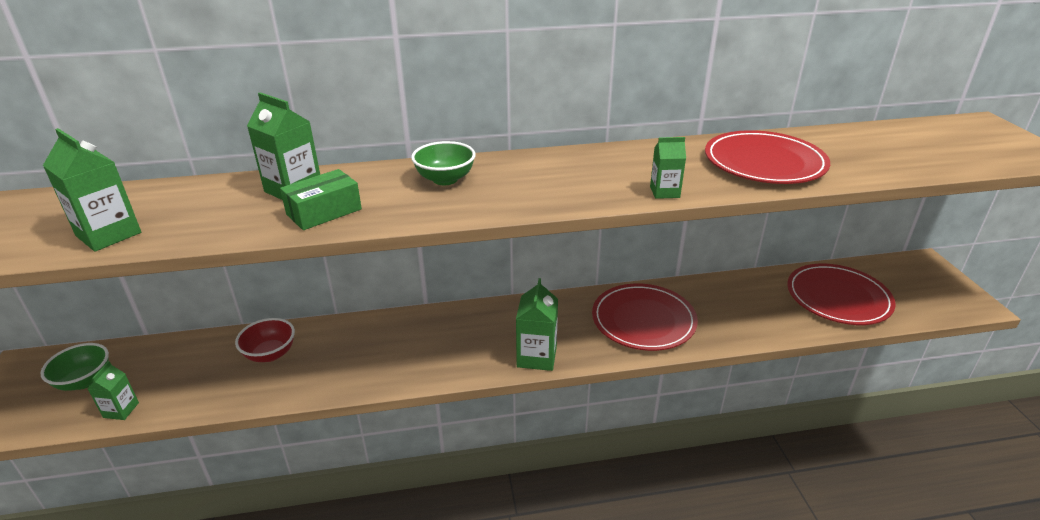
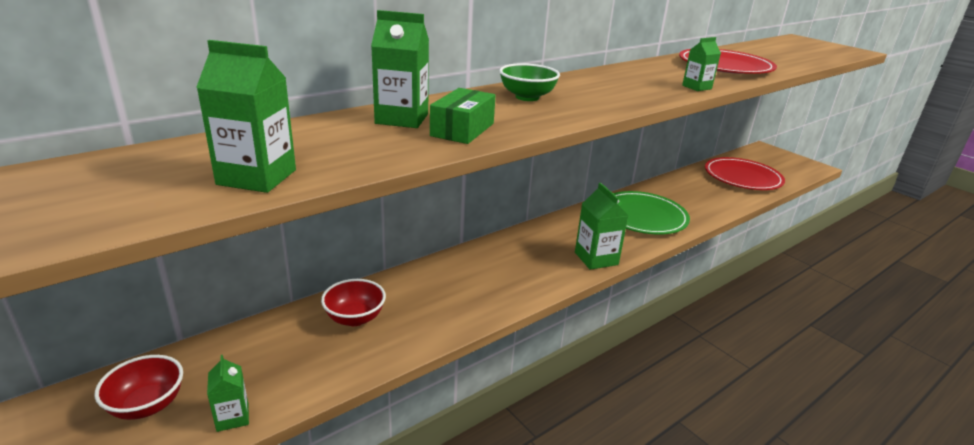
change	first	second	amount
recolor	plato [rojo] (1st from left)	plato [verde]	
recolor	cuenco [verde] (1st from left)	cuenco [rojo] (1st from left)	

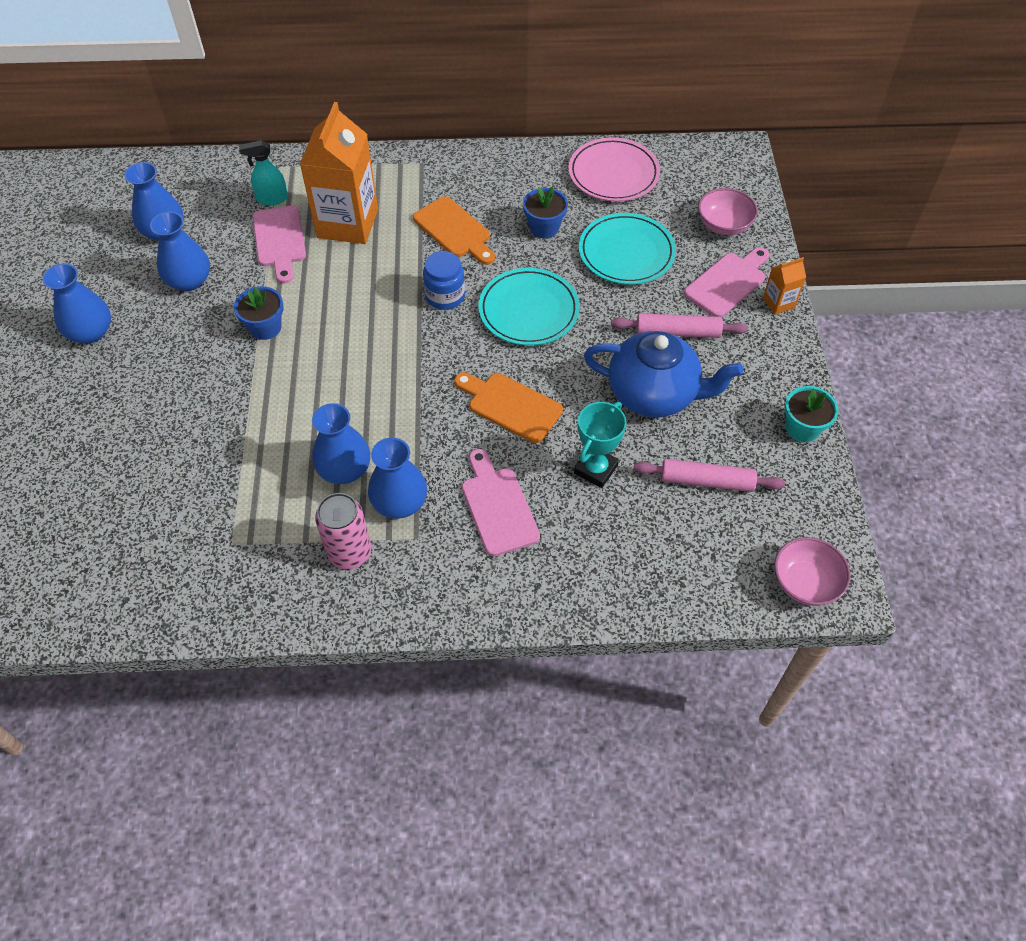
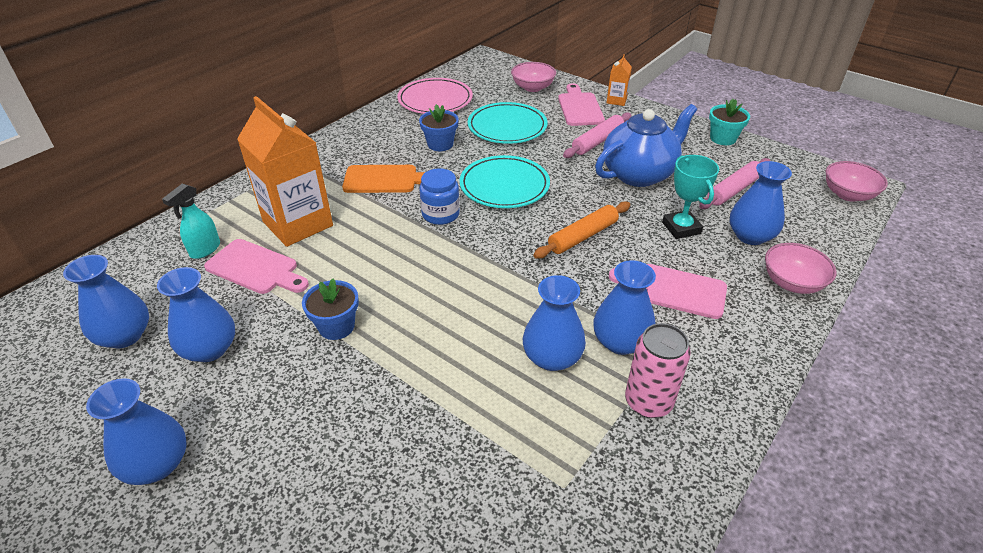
change	first	second	amount
replace	tabla de cortar [naranja] (2nd from left)	rodillo [naranja]	
insert		florero [azul] (6th from left)	
insert		cuenco [rosa] (2nd from left)	

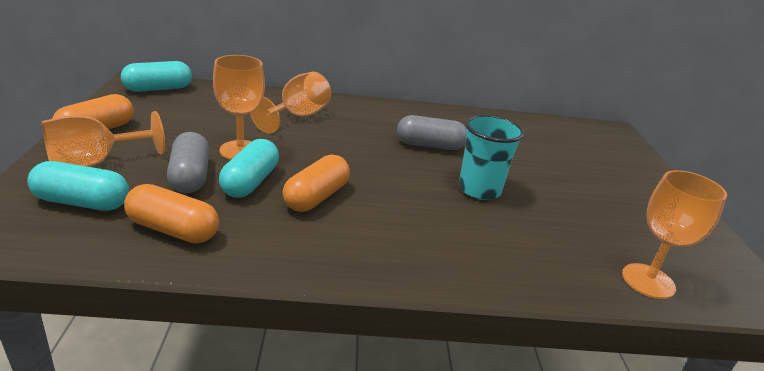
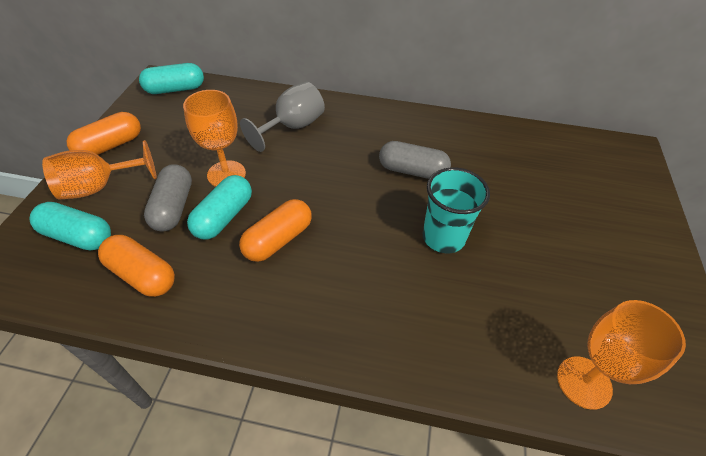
change	first	second	amount
recolor	copa [naranja] (3rd from left)	copa [gris]	

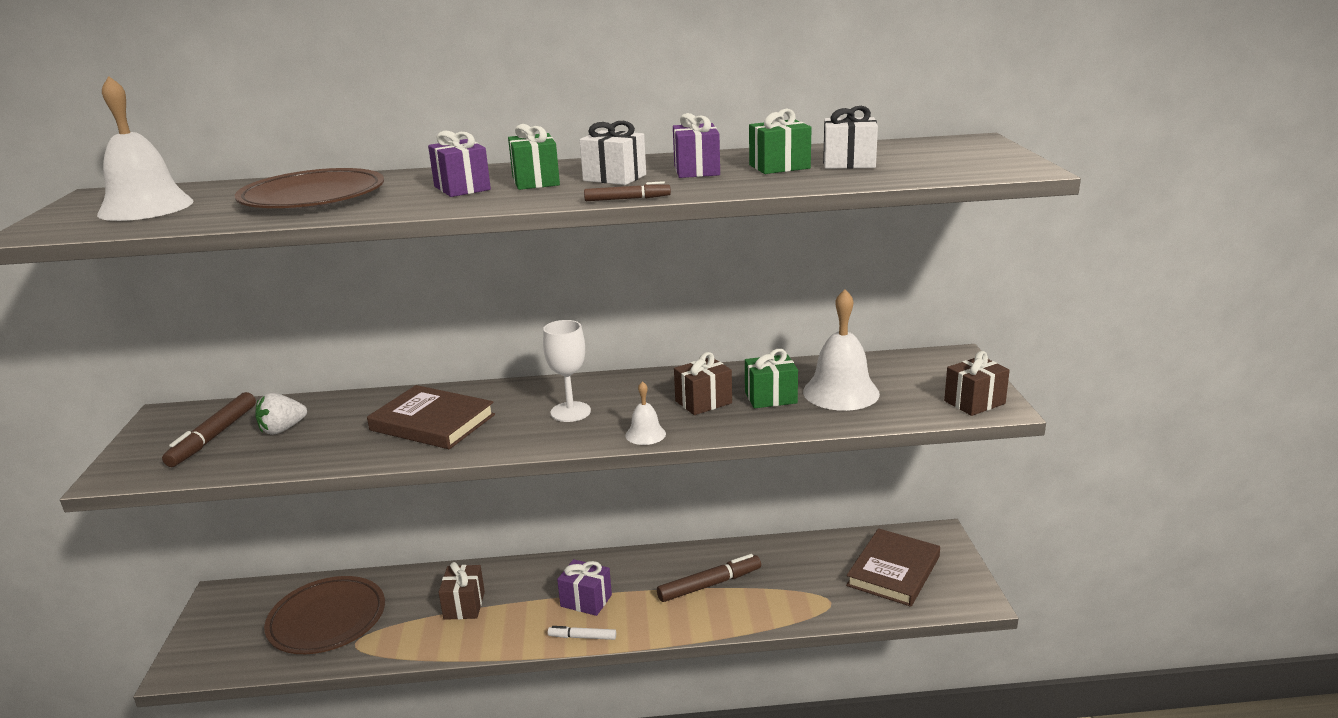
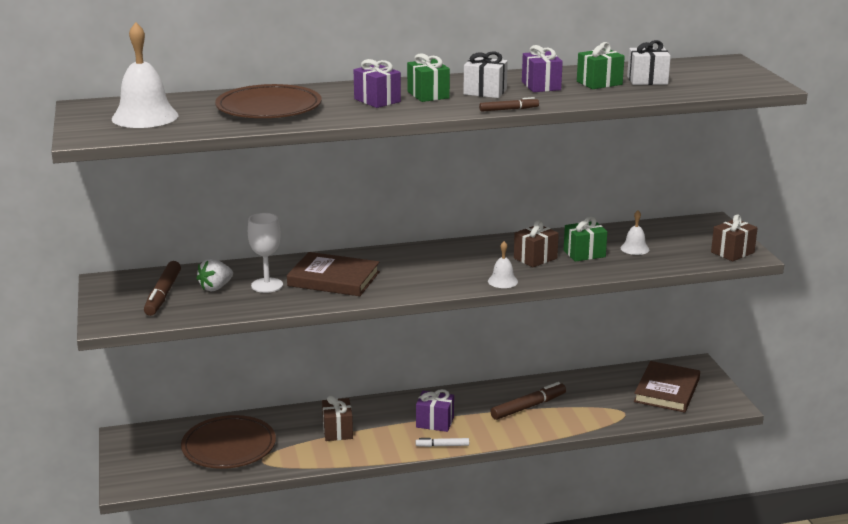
change	first	second	amount
resize	campana [blanco] (3rd from left)		x0.51
move	copa [blanco]		

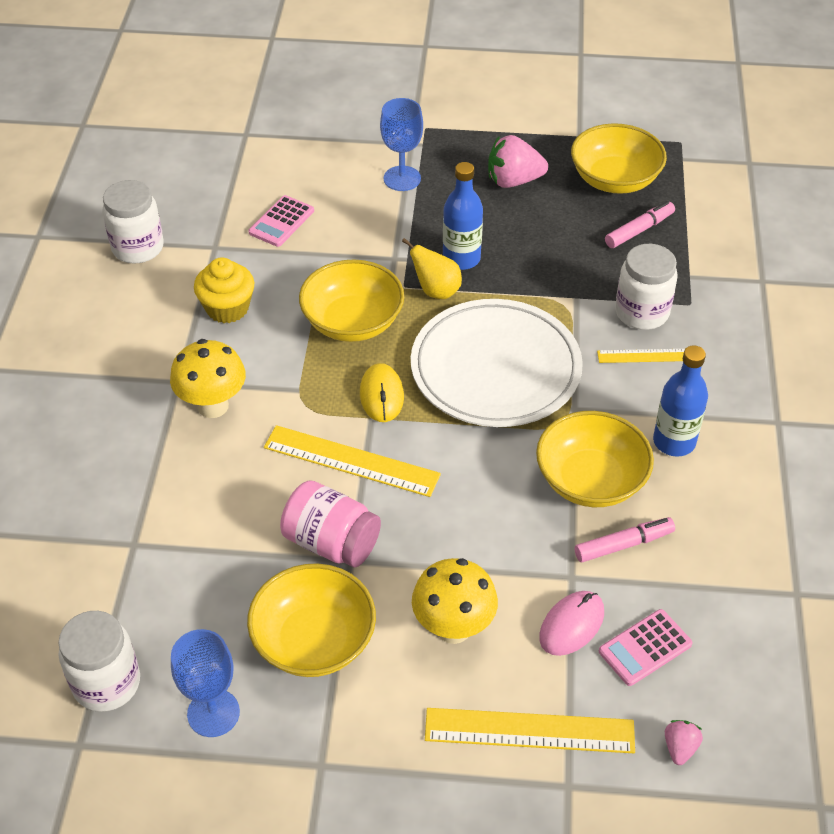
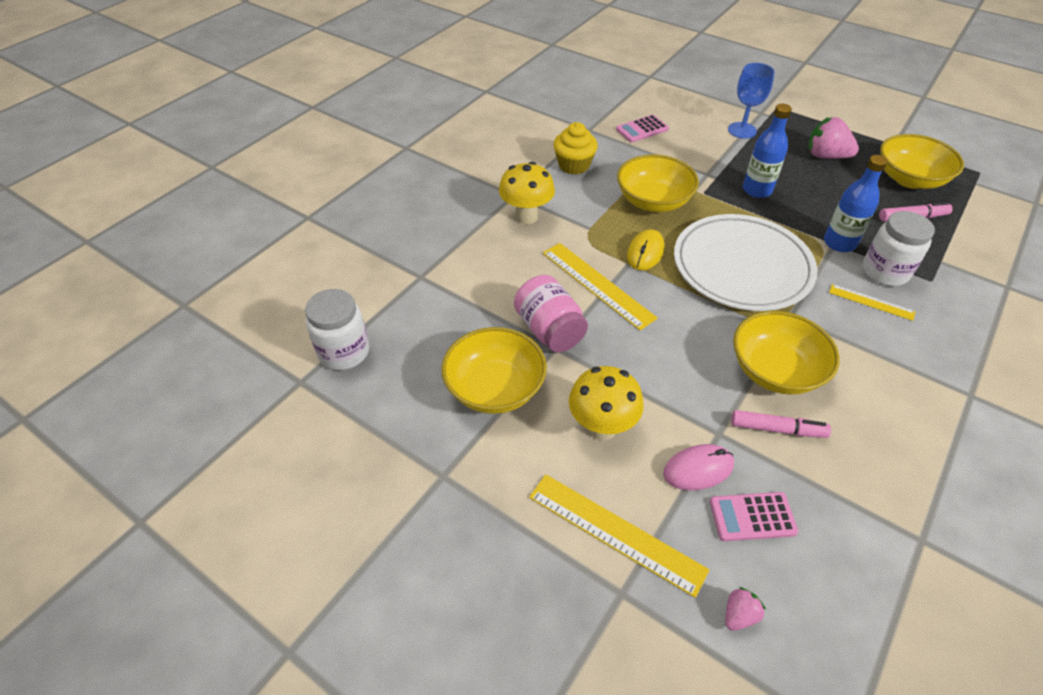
change	first	second	amount
delete	tarro [blanco] (2nd from left)		
delete	pera [amarillo]		
move	botella [azul] (2nd from left)		
delete	copa [azul] (1st from left)		

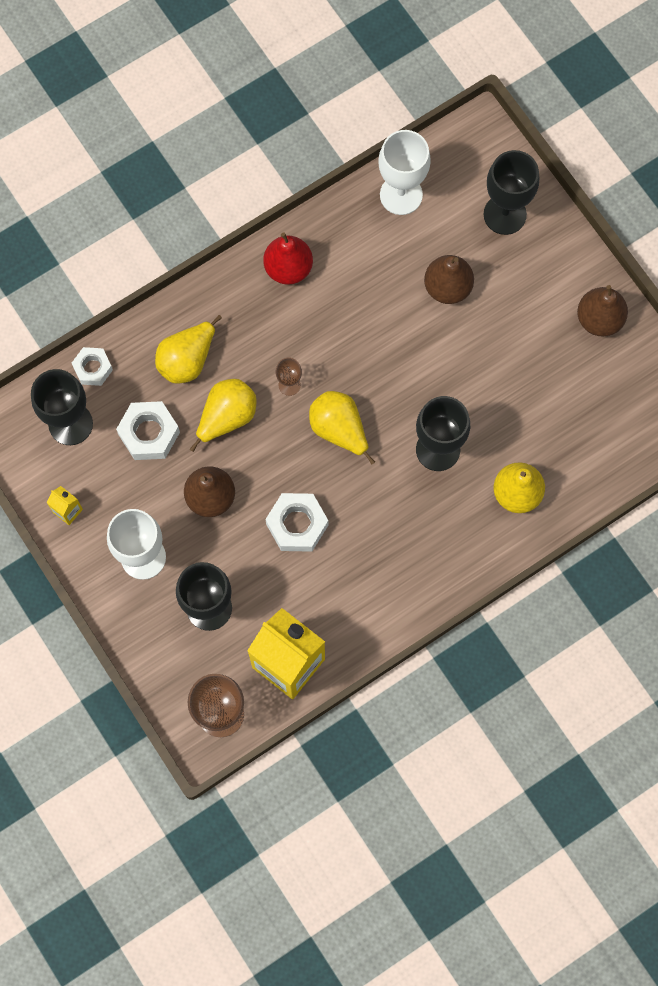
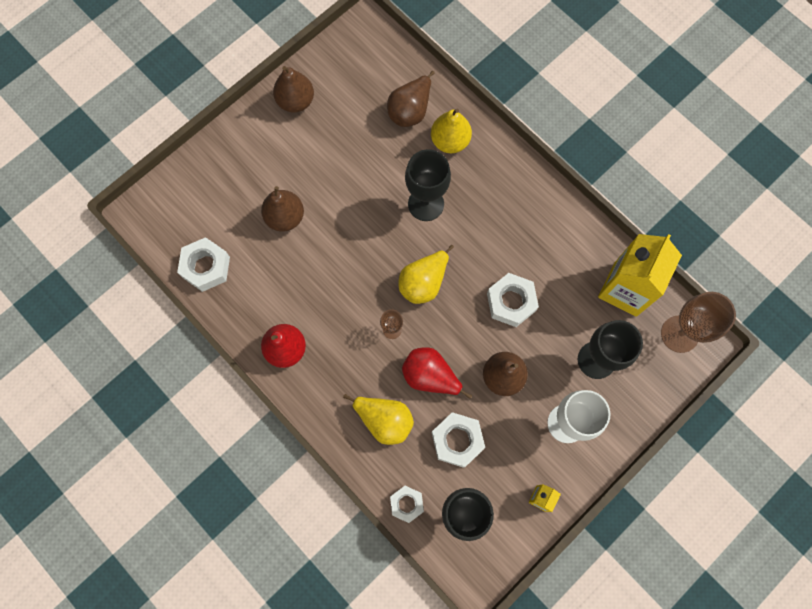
change	first	second	amount
replace	copa [blanco] (2nd from left)	tuerca [blanco] (1st from left)	
delete	copa [negro] (4th from left)		
recolor	pera [amarillo] (2nd from left)	pera [rojo] (2nd from left)	
insert		pera [marrón] (3rd from left)	

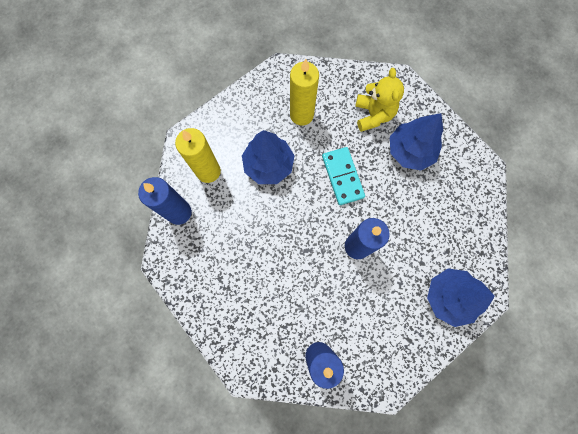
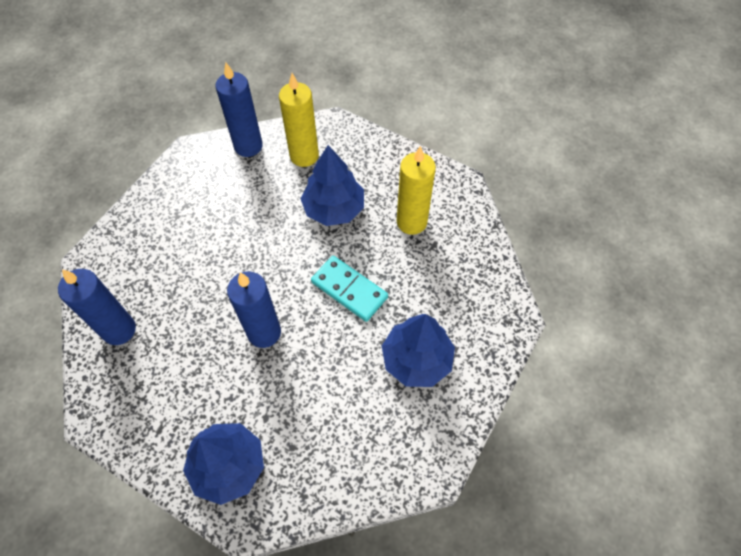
change	first	second	amount
delete	osito [amarillo]		
rotate	ficha de dominó [turquesa]		75 degrees clockwise

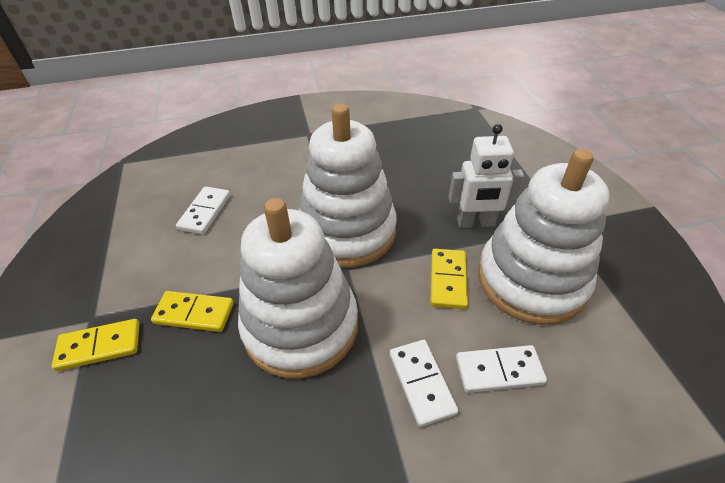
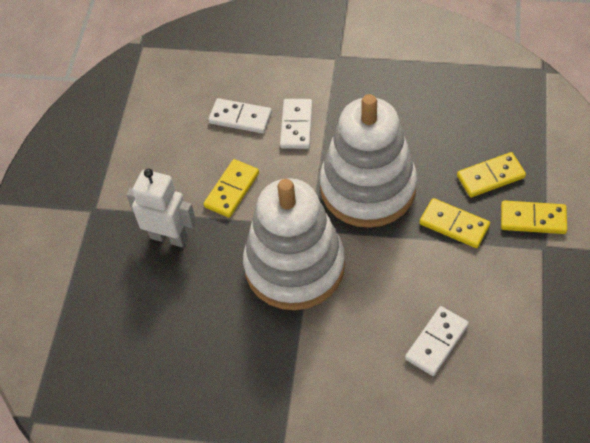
change	first	second	amount
delete	juguete apilable [blanco] (3rd from left)		
insert		ficha de dominó [amarillo] (3rd from left)	

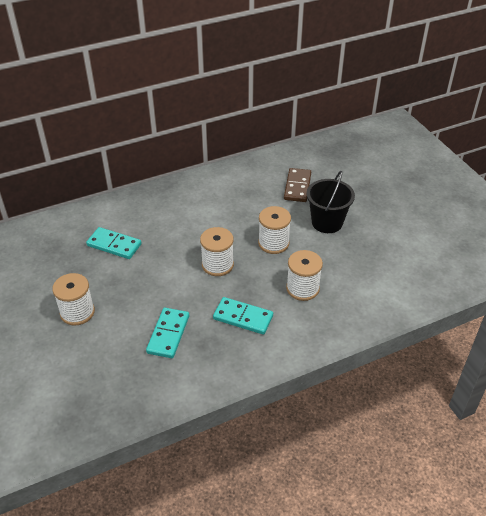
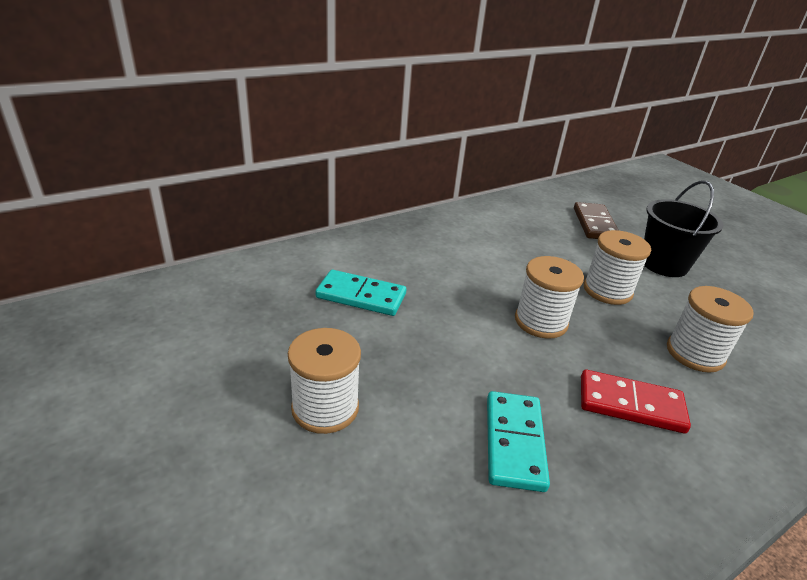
change	first	second	amount
recolor	ficha de dominó [turquesa] (3rd from left)	ficha de dominó [rojo]	

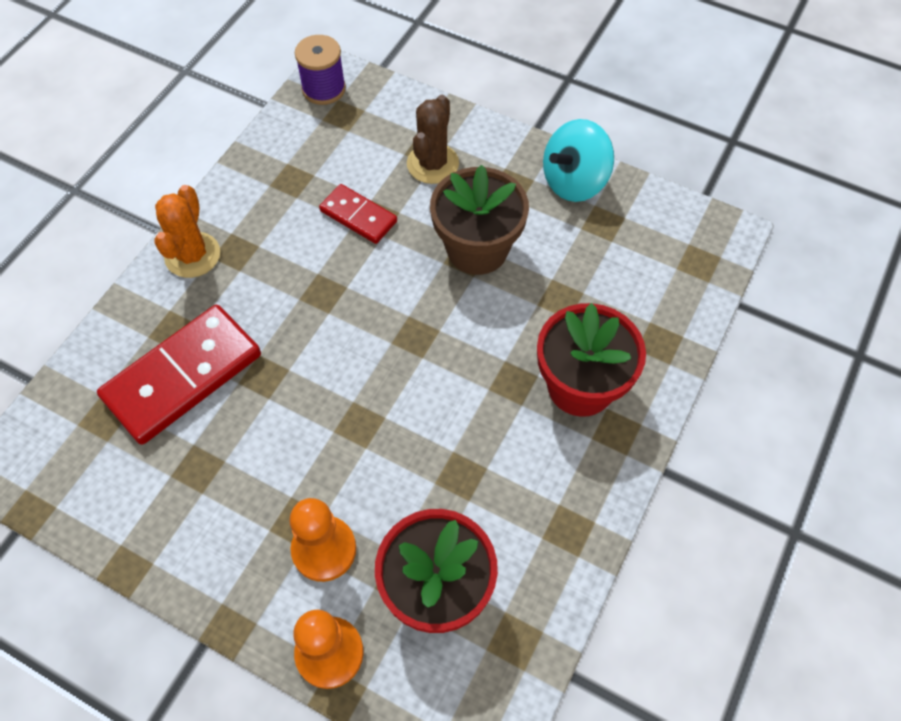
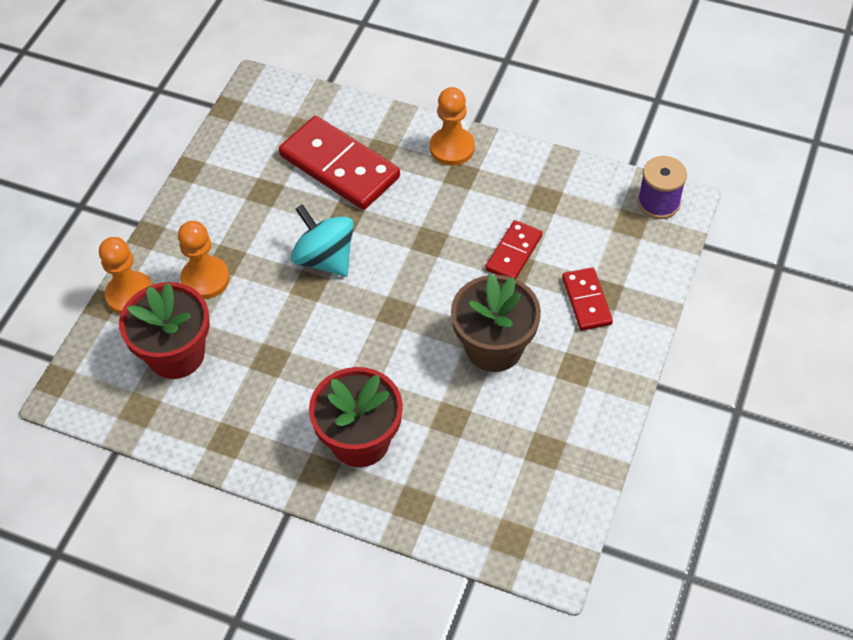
change	first	second	amount
replace	cactus [marrón]	ficha de dominó [rojo] (3rd from left)	
move	peonza [turquesa]		
replace	cactus [naranja]	peón [naranja] (3rd from left)	

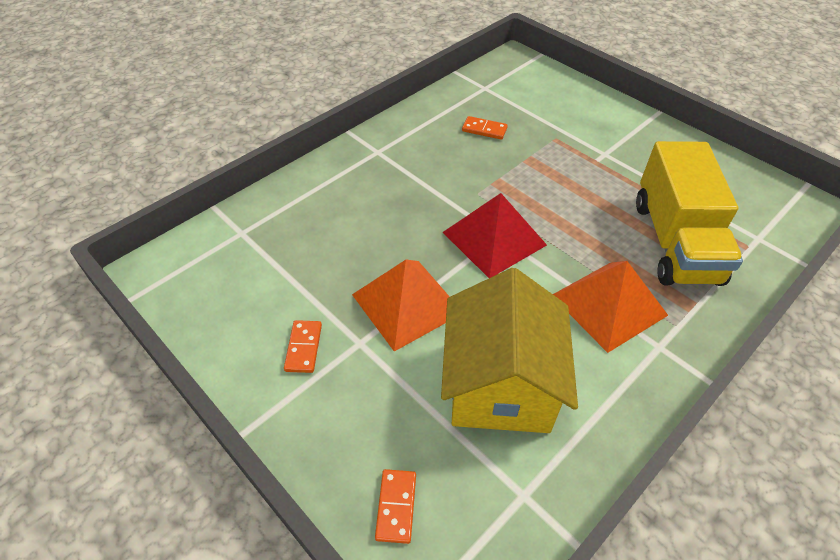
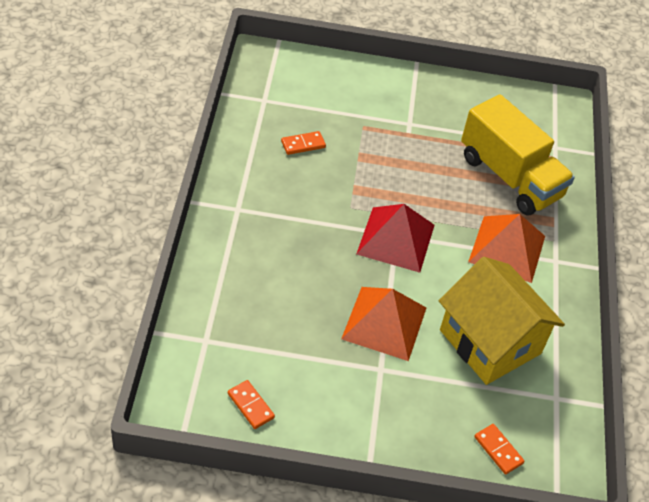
change	first	second	amount
move	ficha de dominó [naranja] (1st from left)		

